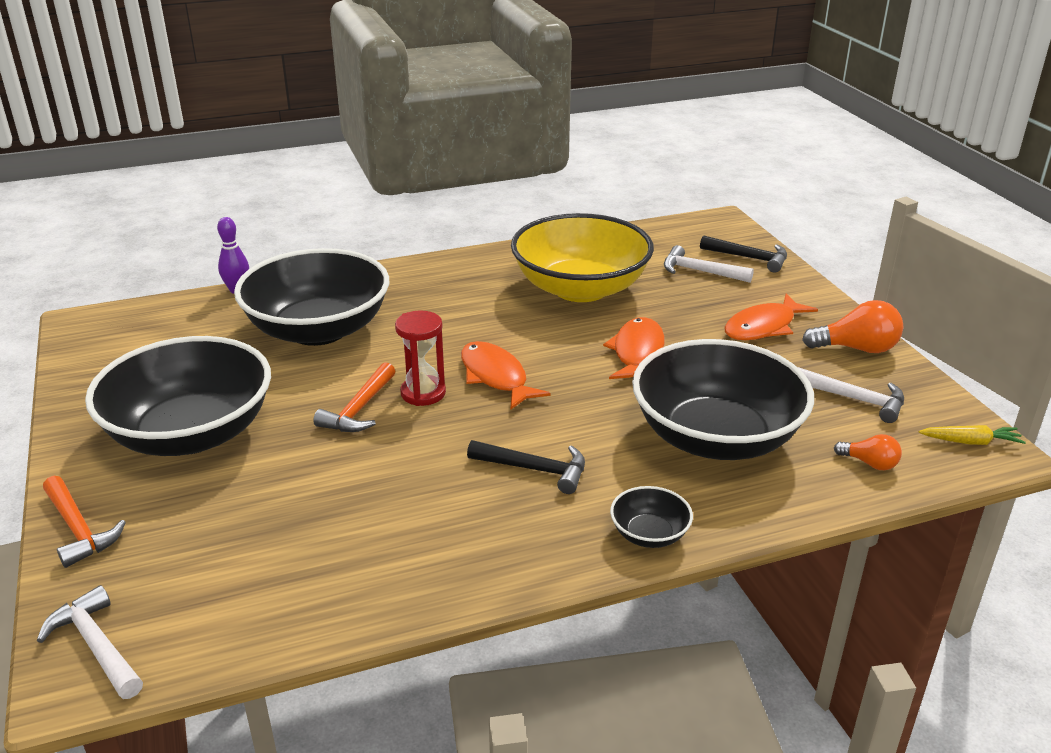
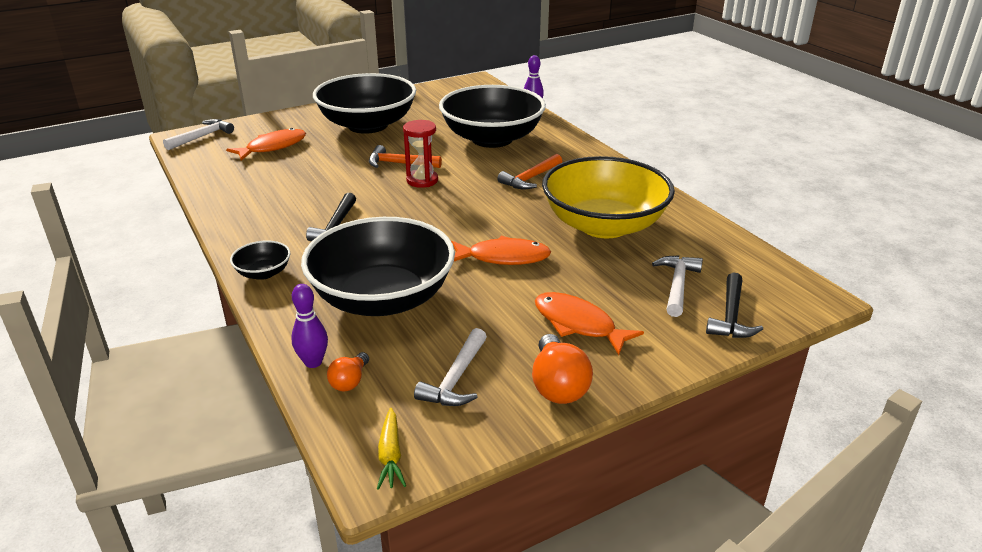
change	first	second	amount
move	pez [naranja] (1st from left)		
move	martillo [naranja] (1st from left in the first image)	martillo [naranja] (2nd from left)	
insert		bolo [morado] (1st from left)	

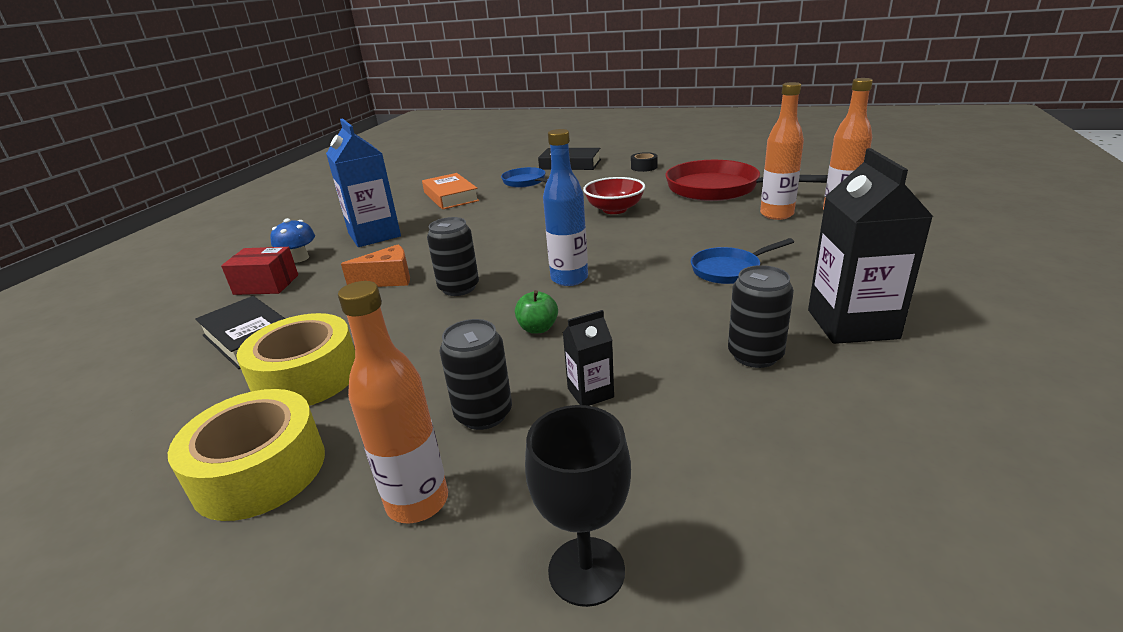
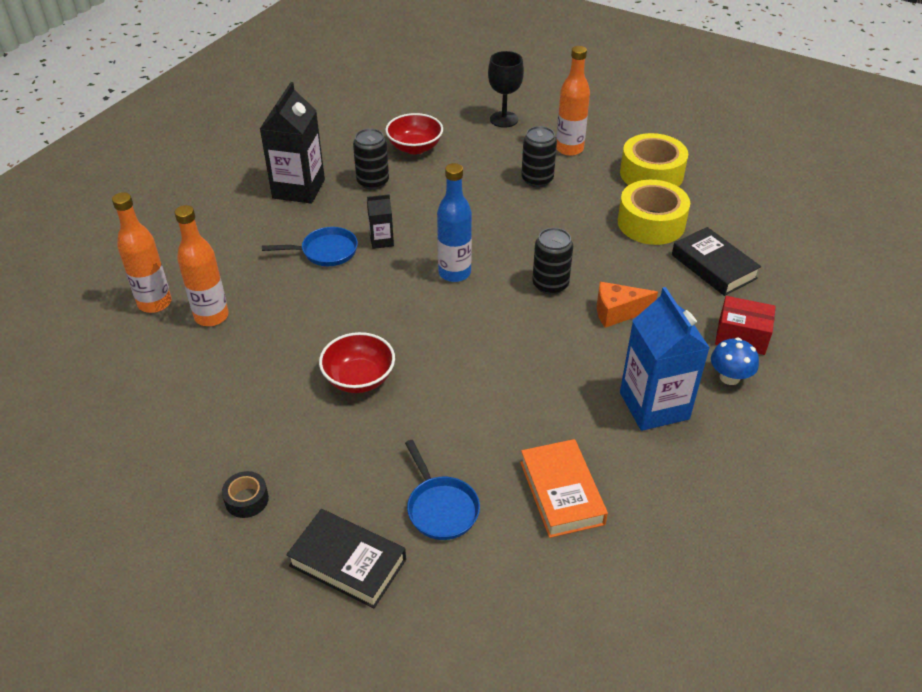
change	first	second	amount
delete	sartén [rojo]		
delete	manzana [verde]		
move	cartón de leche [negro] (1st from left in the first image)	cartón de leche [negro] (2nd from left)	
insert		cuenco [rojo] (2nd from left)	

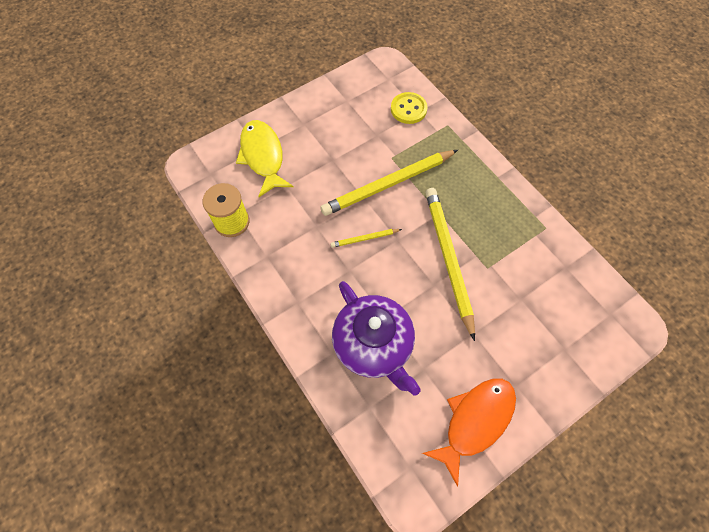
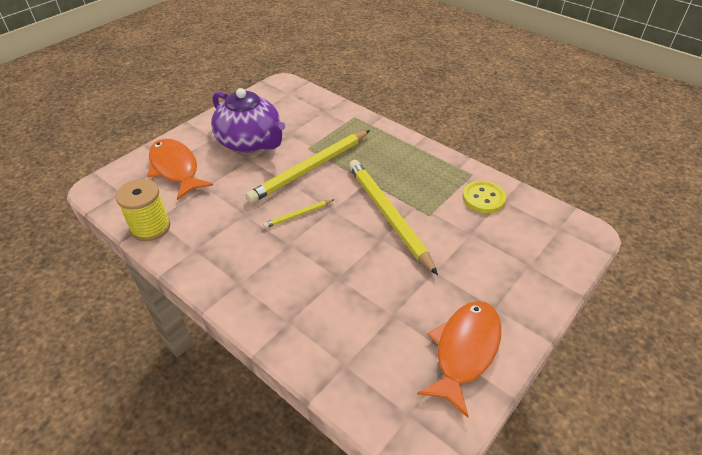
change	first	second	amount
move	botón [amarillo]		
recolor	pez [amarillo]	pez [naranja] (1st from left)	
move	tetera [morado]		

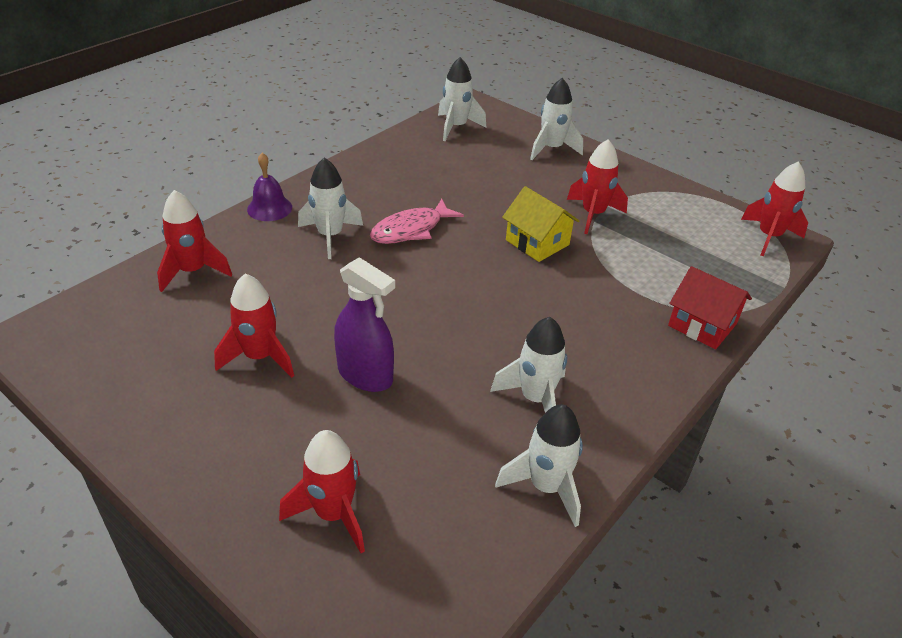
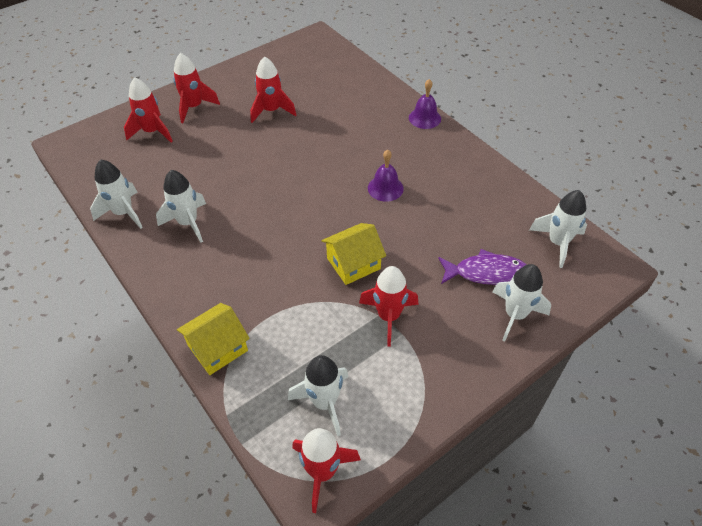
change	first	second	amount
move	cohete [blanco] (1st from left in the first image)	cohete [blanco] (3rd from left)	
move	cohete [rojo] (1st from left in the first image)	cohete [rojo] (2nd from left)	
replace	pez [rosa]	campana [morado] (1st from left)	
delete	pulverizador [morado]		
recolor	casa [rojo]	casa [amarillo] (1st from left)	
insert		pez [morado]	

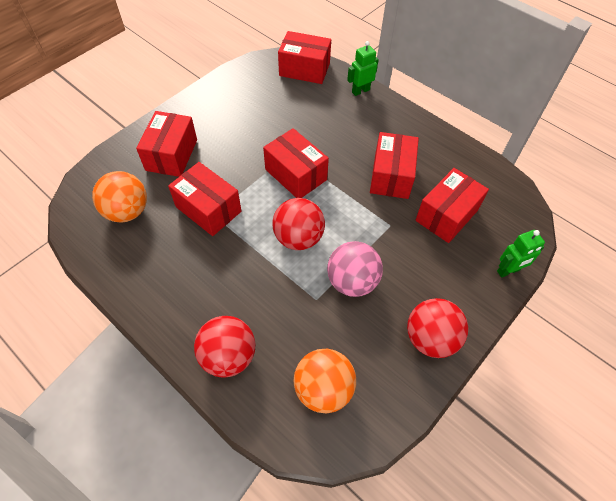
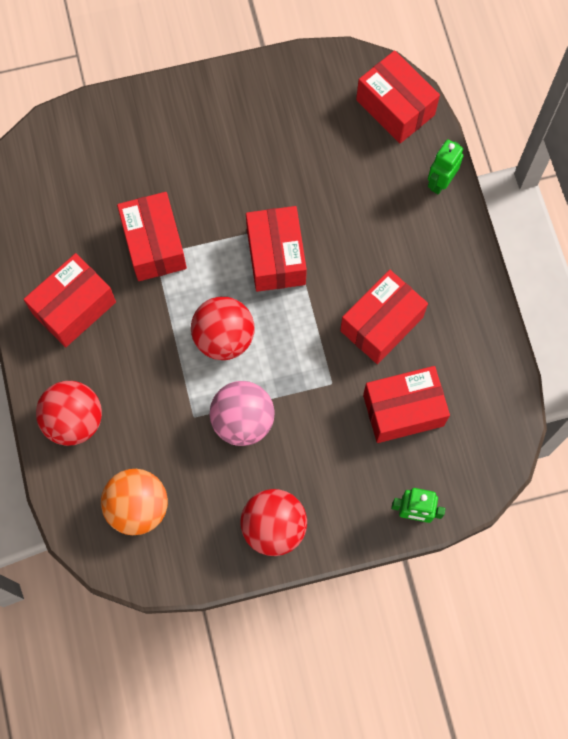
change	first	second	amount
rotate	robot [verde] (1st from left in the first image)	robot [verde] (2nd from left)	60 degrees counterclockwise
move	caja [rojo] (1st from left)		
delete	pelota [naranja] (1st from left)		

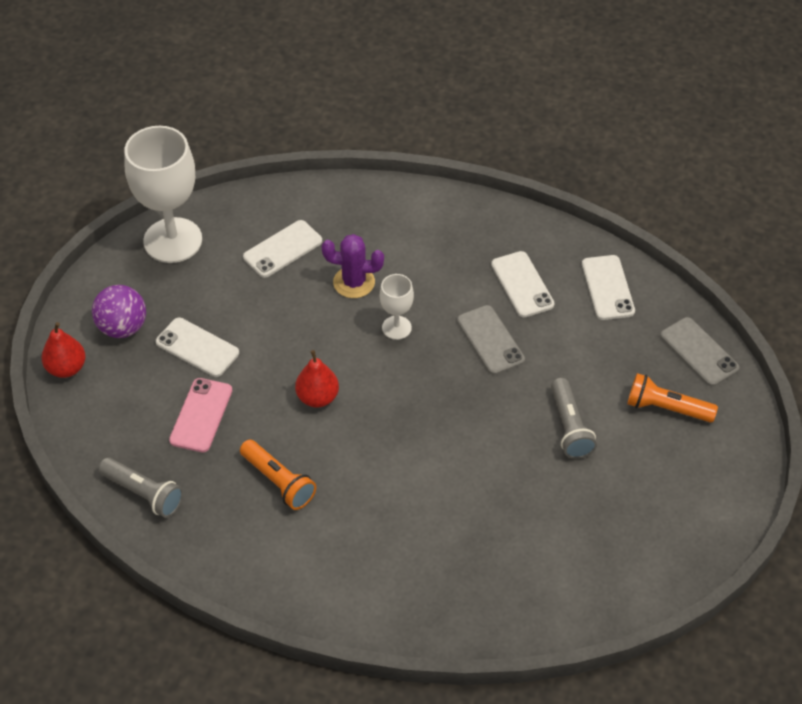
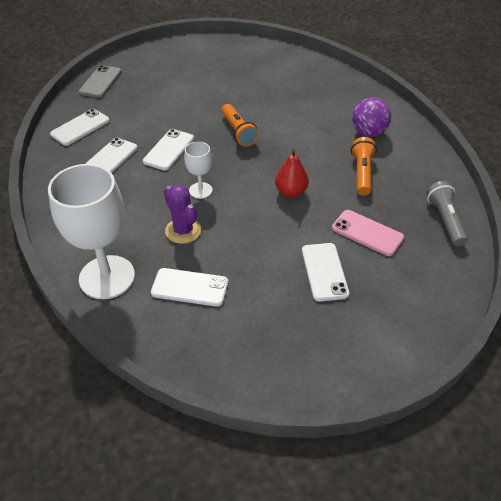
change	first	second	amount
move	copa [blanco] (1st from left)		
move	pelota [morado]		
recolor	móvil [gris] (1st from left)	móvil [blanco] (3rd from left)	
delete	pera [rojo] (1st from left)		
move	lámpara de mano [naranja] (2nd from left in the first image)	lámpara de mano [naranja] (1st from left)	
rotate	móvil [rosa]		60 degrees clockwise
delete	lámpara de mano [gris] (2nd from left)		

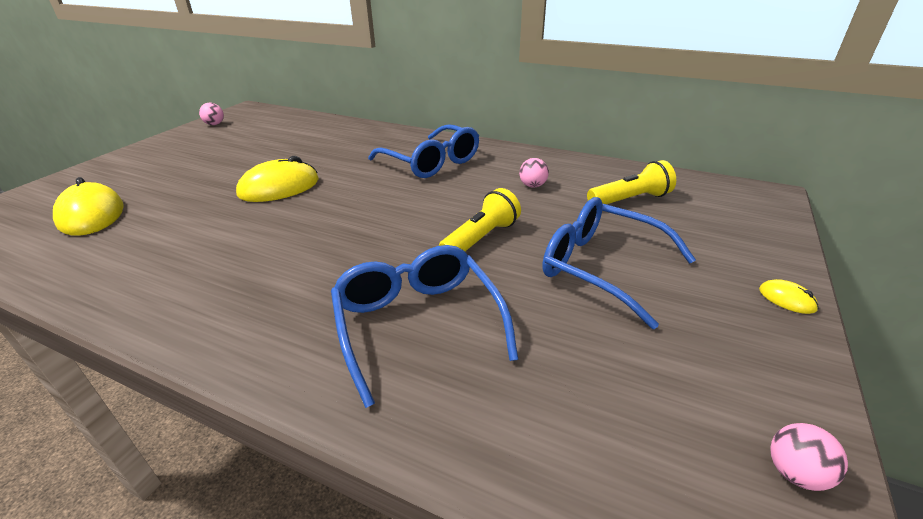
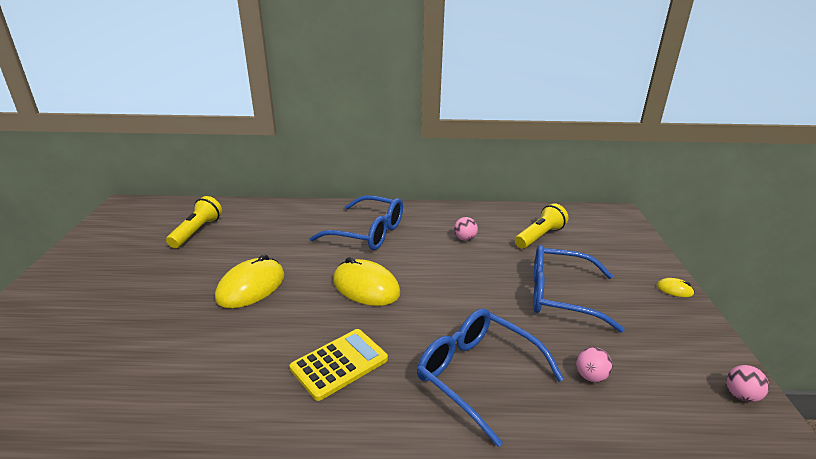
change	first	second	amount
move	pelota [rosa] (1st from left in the first image)	pelota [rosa] (2nd from left)	
move	ratón [amarillo] (1st from left in the first image)	ratón [amarillo] (2nd from left)	
move	lámpara de mano [amarillo] (1st from left)		
insert		calculadora [amarillo]	

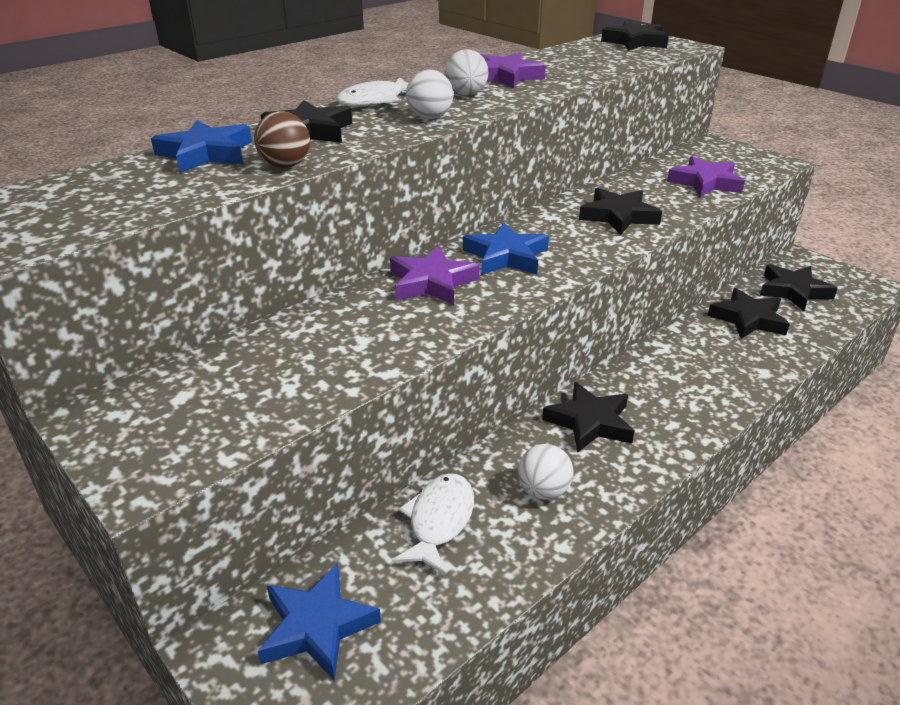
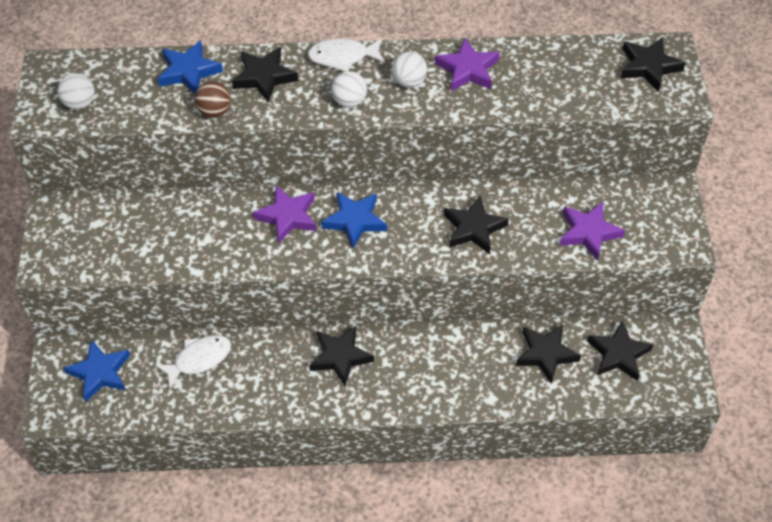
change	first	second	amount
move	pelota [blanco] (3rd from left in the first image)	pelota [blanco] (1st from left)	

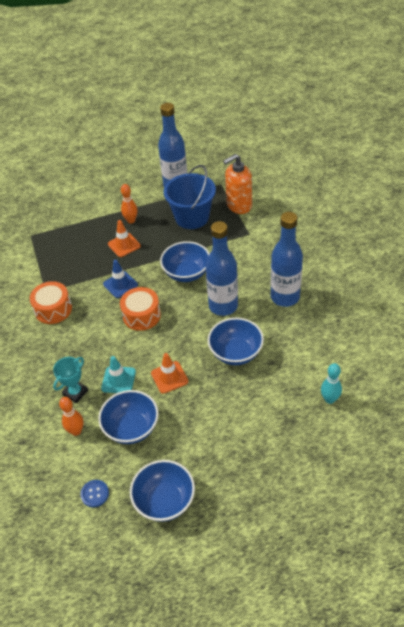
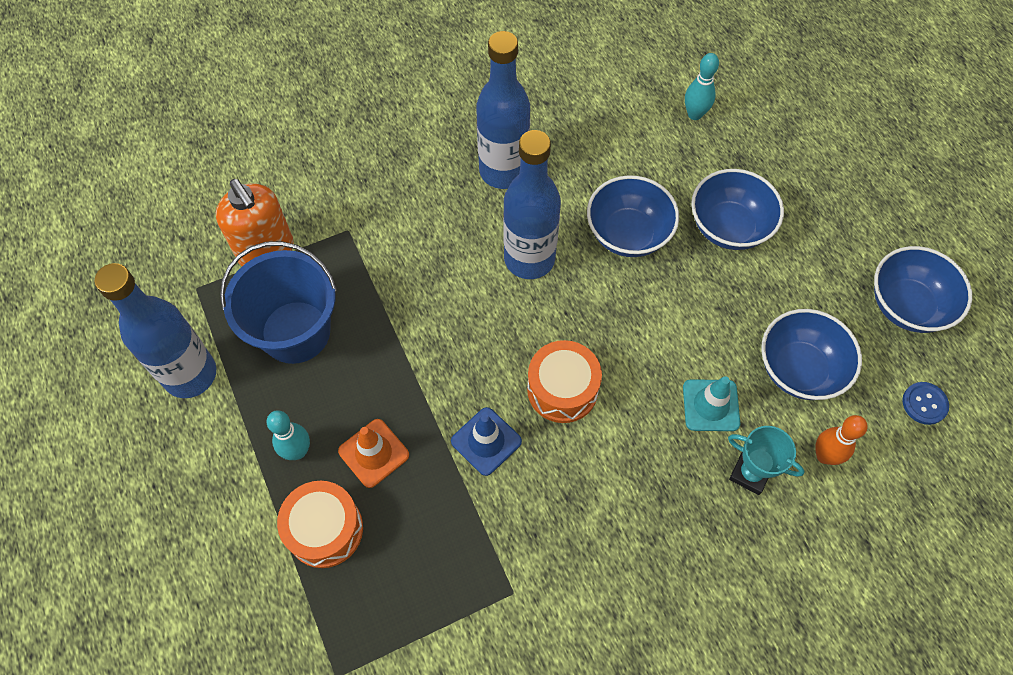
change	first	second	amount
recolor	bolo [naranja] (2nd from left)	bolo [turquesa] (1st from left)	
move	cuenco [azul] (3rd from left in the first image)	cuenco [azul] (2nd from left)	
move	tambor [naranja] (1st from left)		
delete	cono de tráfico [naranja] (2nd from left)		

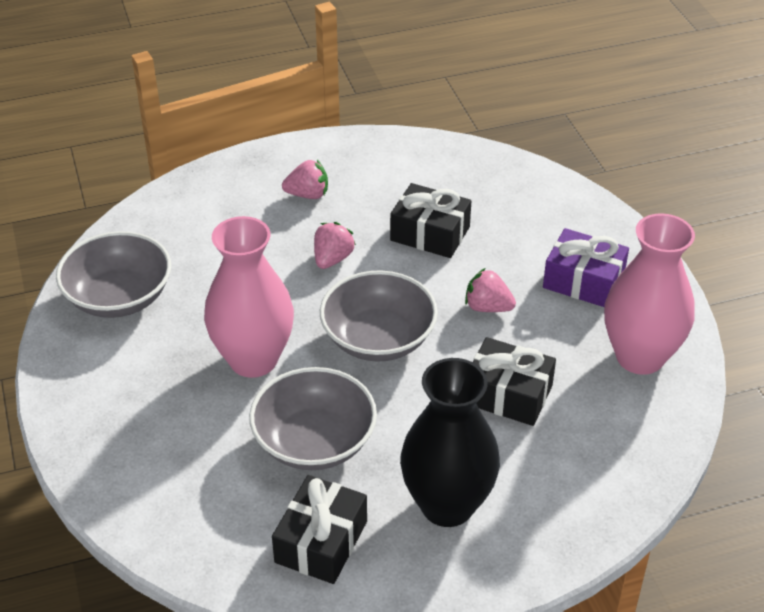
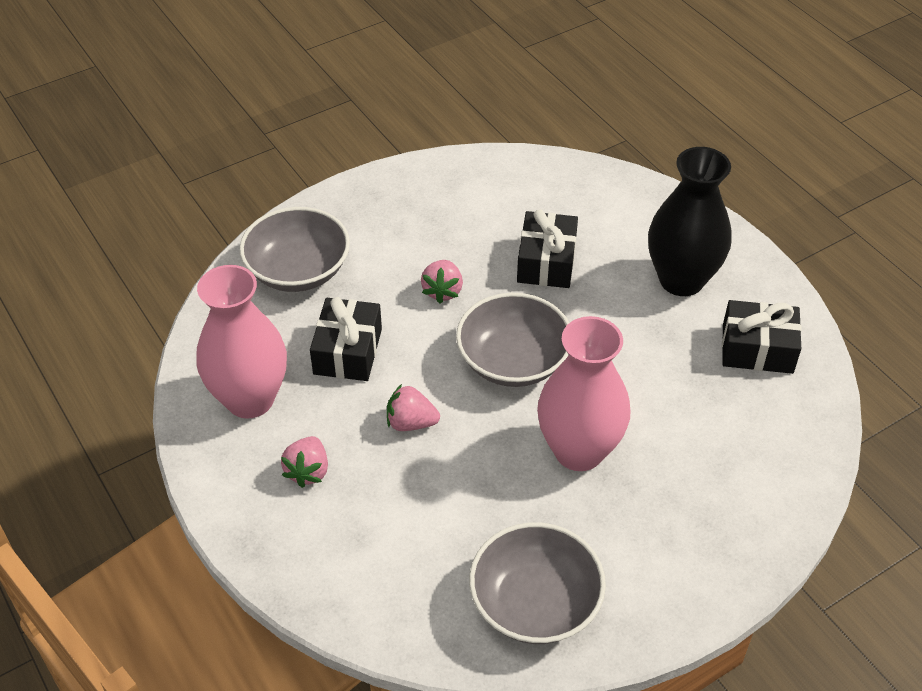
change	first	second	amount
rotate	fresa [rosa] (1st from left)		150 degrees counterclockwise
move	florero [rosa] (2nd from left in the first image)	florero [rosa] (1st from left)	
delete	regalo [morado]		
move	cuenco [gris] (2nd from left in the first image)	cuenco [gris] (1st from left)	

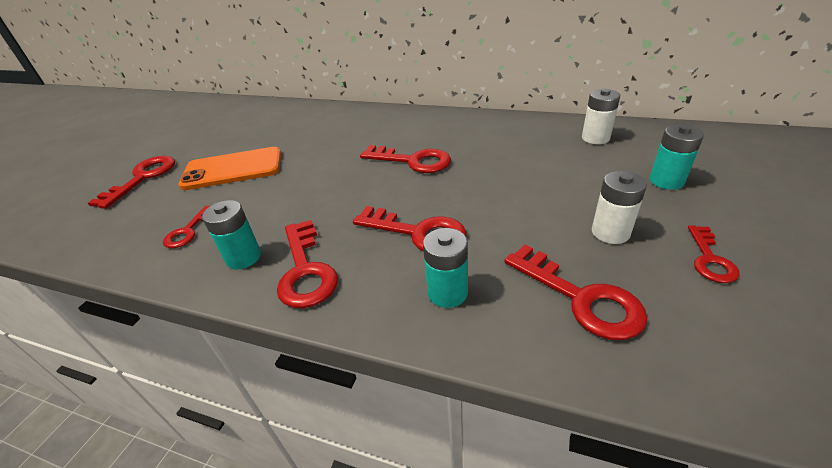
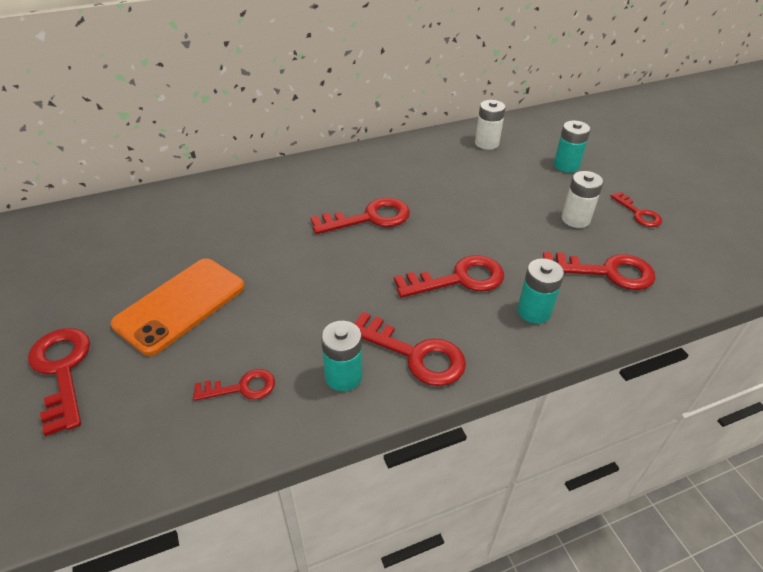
change	first	second	amount
rotate	llave [rojo] (2nd from left)		75 degrees counterclockwise

